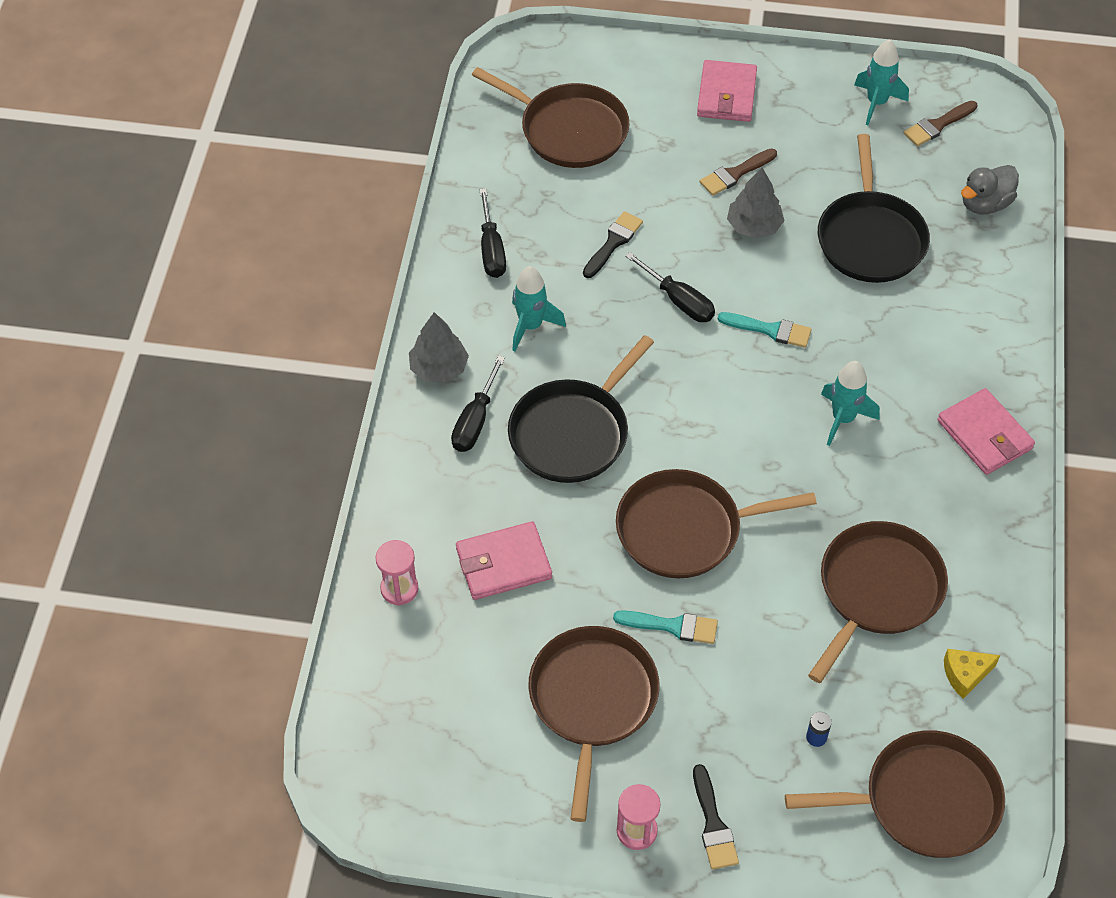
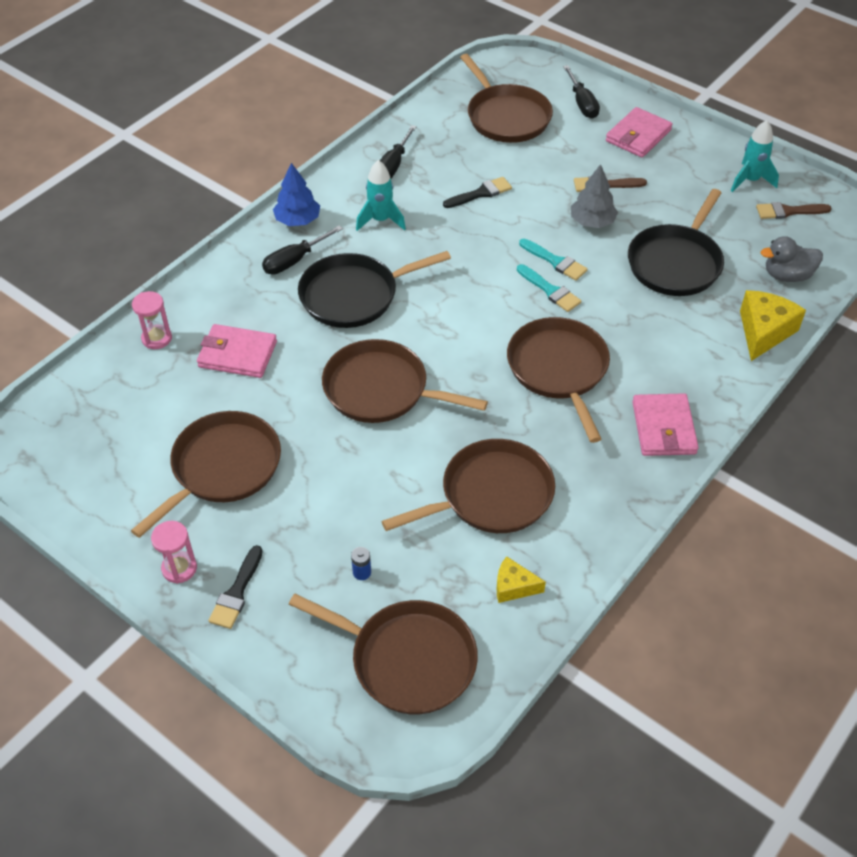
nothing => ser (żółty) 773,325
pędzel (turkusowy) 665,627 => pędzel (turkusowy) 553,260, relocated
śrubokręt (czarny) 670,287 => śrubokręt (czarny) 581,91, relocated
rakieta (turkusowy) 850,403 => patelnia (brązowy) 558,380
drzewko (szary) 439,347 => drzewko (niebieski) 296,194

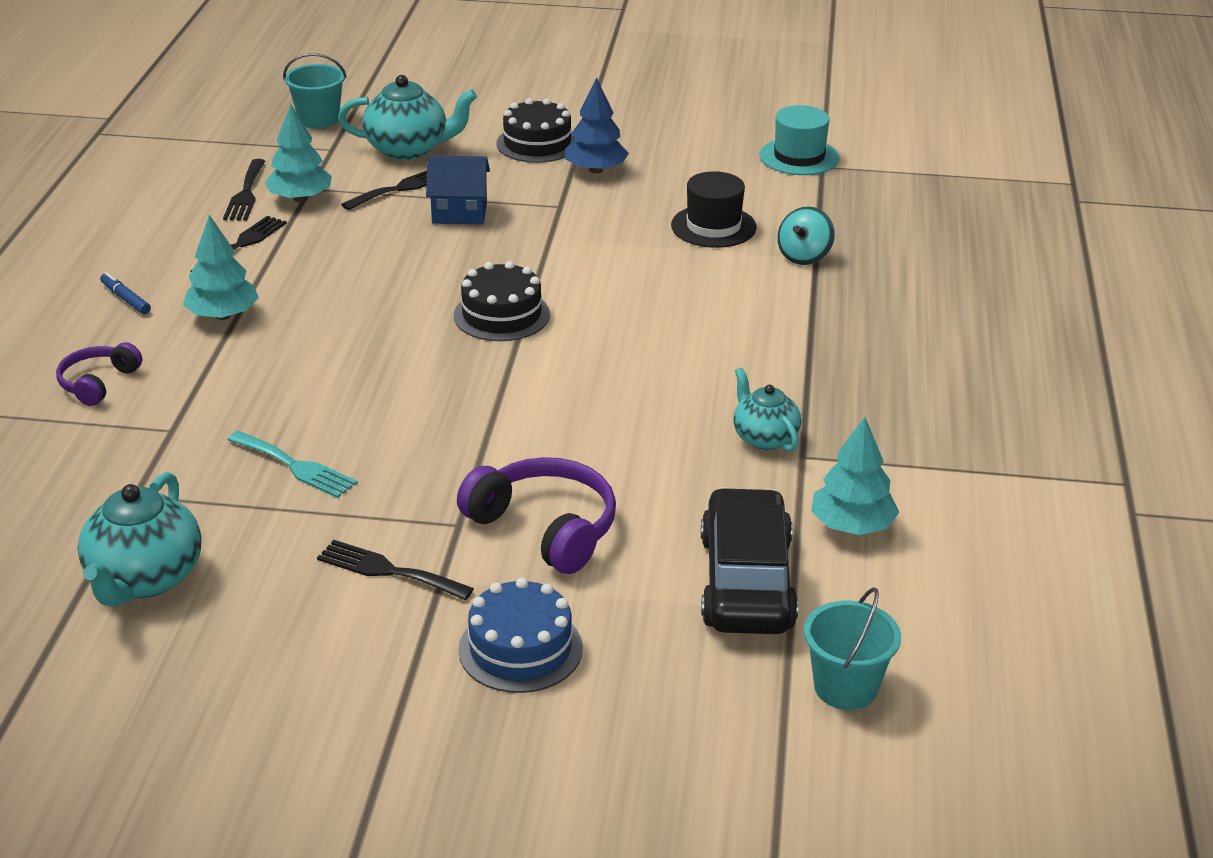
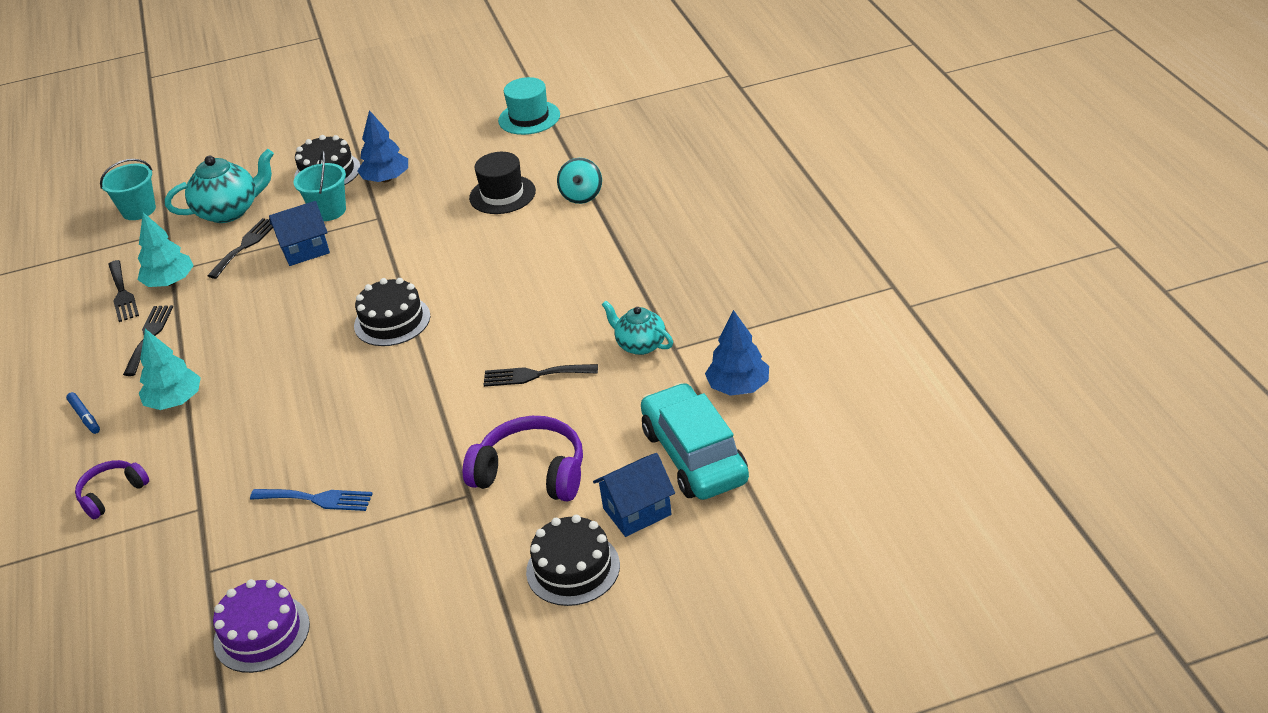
nothing => domek (niebieski) 634,495
widelec (czarny) 395,570 => widelec (czarny) 541,375, relocated
wiadro (turkusowy) 852,648 => wiadro (turkusowy) 319,185, relocated
imbryk (turkusowy) 139,539 => tort (fioletowy) 261,626
widelec (turkusowy) 292,464 => widelec (niebieski) 311,500
tort (niebieski) 520,635 => tort (czarny) 573,560
samochód (czarny) 749,560 => samochód (turkusowy) 695,441
drzewko (turkusowy) 855,476 => drzewko (niebieski) 737,353
słuchawki (fioletowy) 99,374 => słuchawki (fioletowy) 112,489, 45 degrees clockwise
flamaster (niebieski) 125,293 => flamaster (niebieski) 83,413, 150 degrees counterclockwise

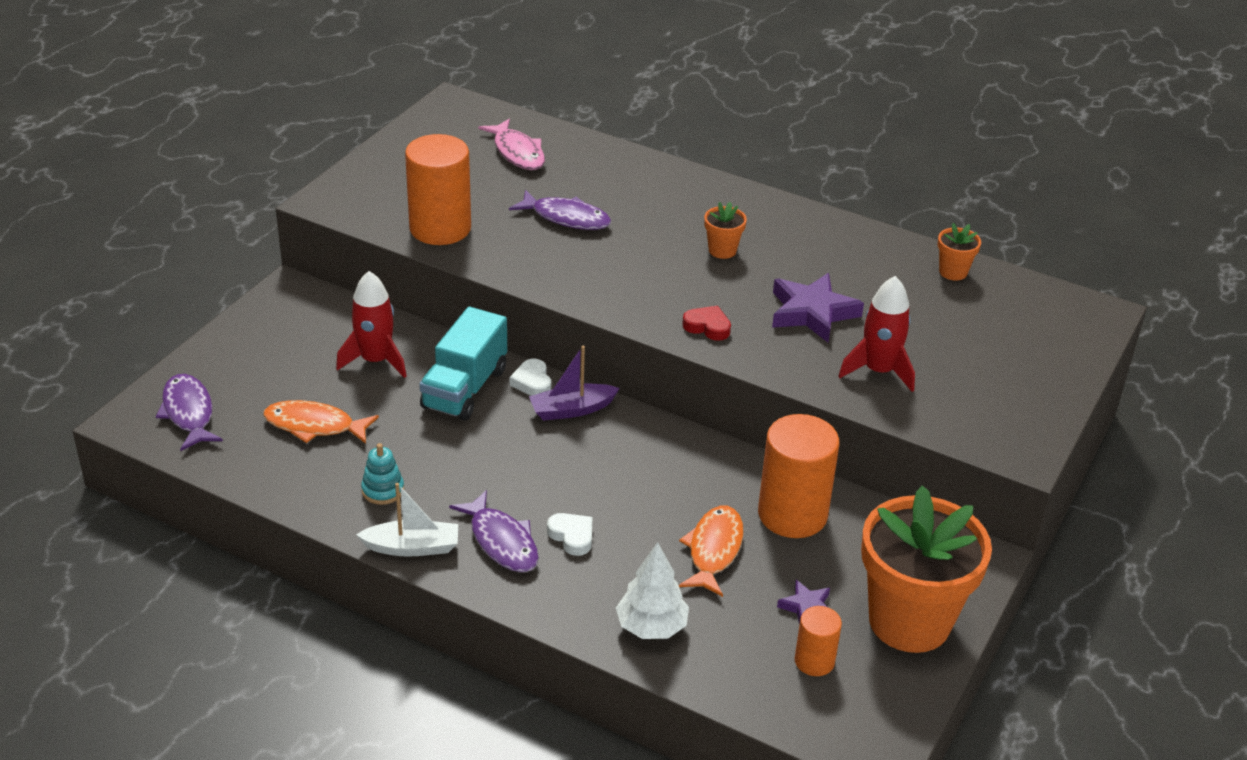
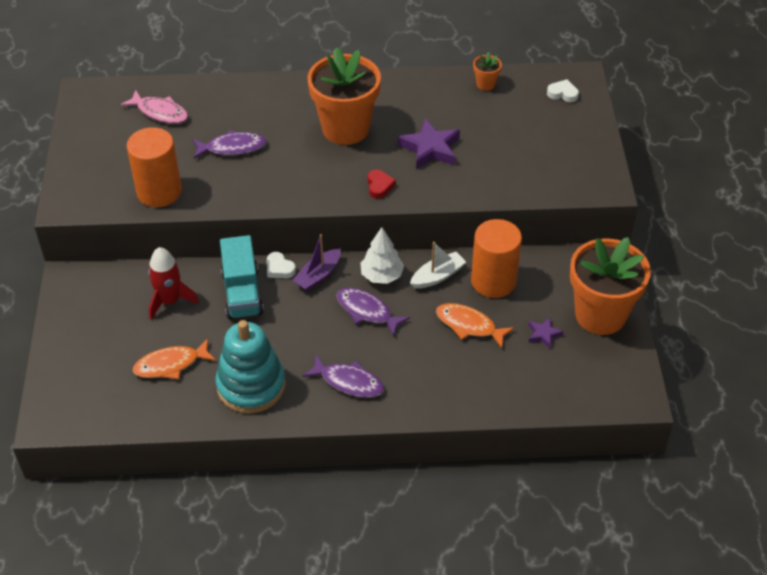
walec (pomarańczowy) 818,641 => nothing
rakieta (czerwony) 876,334 => nothing
ryba (fioletowy) 189,412 => ryba (fioletowy) 373,312, relocated
łódka (biały) 407,520 => łódka (biały) 438,265, relocated
serce (biały) 569,534 => serce (biały) 563,90, relocated
drzewko (biały) 652,590 => drzewko (biały) 382,255, relocated
ryba (pomarańczowy) 711,551 => ryba (pomarańczowy) 475,325, 45 degrees counterclockwise
serce (czerwony) 706,323 => serce (czerwony) 381,184, 90 degrees clockwise
zabawka nakładanka (turkusowy) 382,474 => zabawka nakładanka (turkusowy) 251,367, x2.33
doniczka (pomarańczowy) 725,230 => doniczka (pomarańczowy) 344,96, x2.44

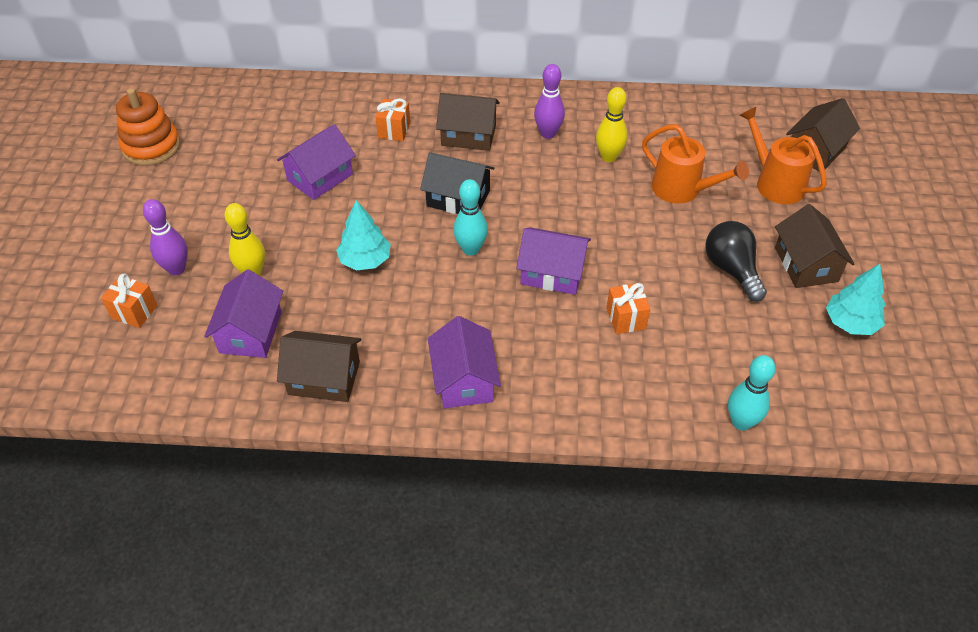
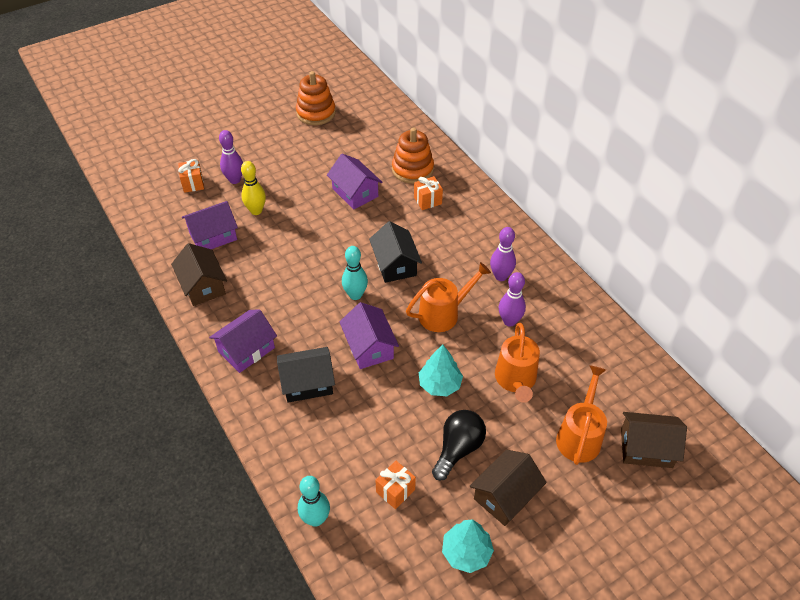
domek (brązowy) 468,122 => nothing
nothing => domek (czarny) 306,374
nothing => zabawka nakładanka (pomarańczowy) 413,156
nothing => konewka (pomarańczowy) 448,297
drzewko (turkusowy) 363,235 => drzewko (turkusowy) 441,370, relocated
prezent (pomarańczowy) 628,308 => prezent (pomarańczowy) 395,485, relocated
kręgiel (żółty) 612,124 => kręgiel (fioletowy) 512,299
domek (fioletowy) 316,162 => domek (fioletowy) 355,181, 45 degrees clockwise

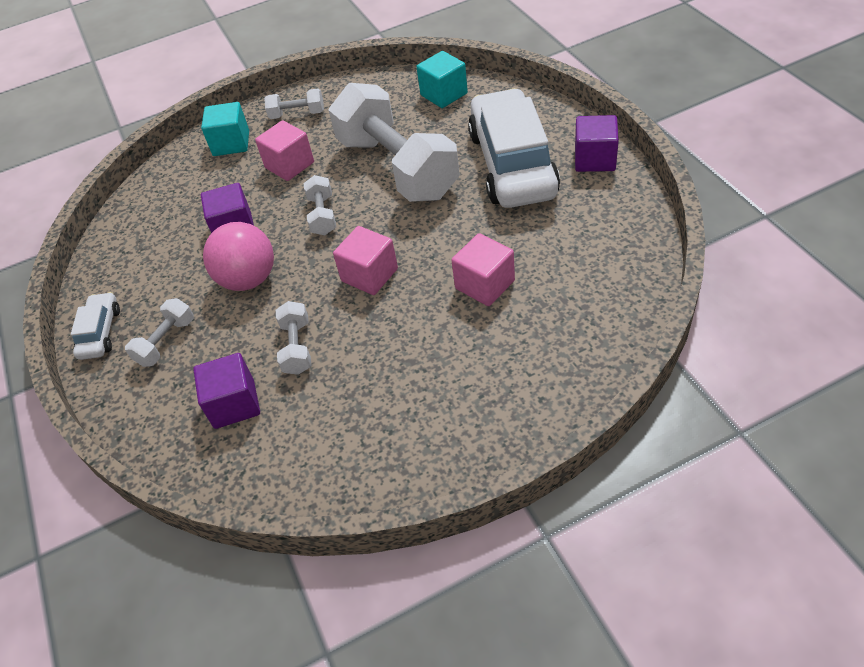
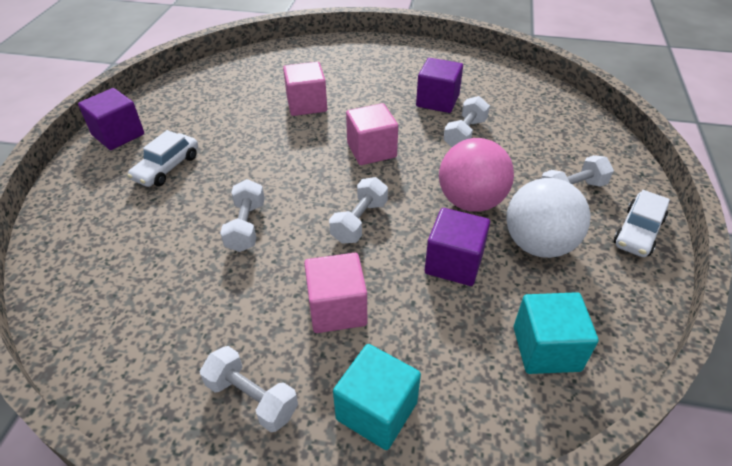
nothing => piłka (biały) 548,218
sześcian (fioletowy) 226,391 => sześcian (fioletowy) 439,85, relocated
sześcian (turkusowy) 442,79 => sześcian (turkusowy) 556,333, relocated
hantel (biały) 394,142 => hantel (biały) 242,215, x0.42
samochód (biały) 514,148 => samochód (biały) 162,158, x0.44

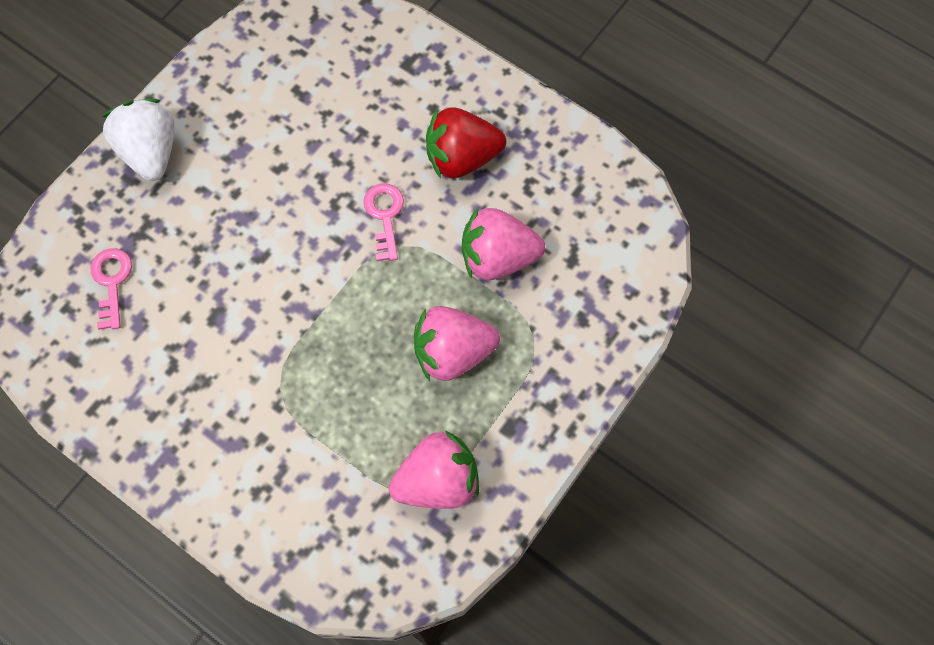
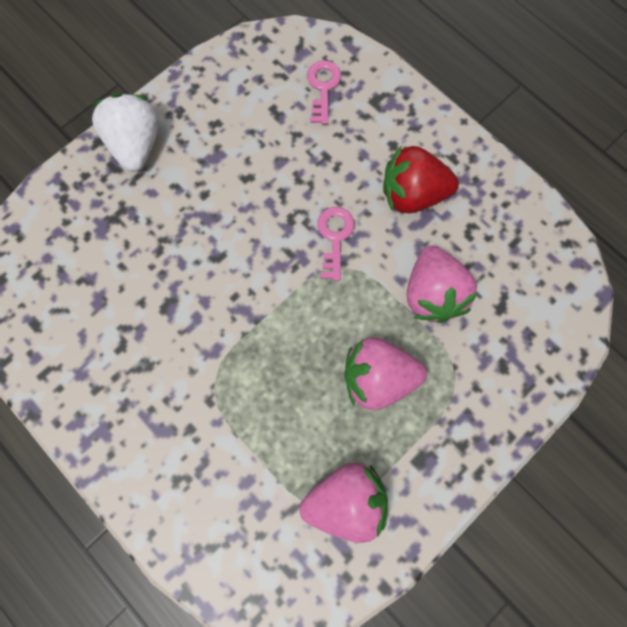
klucz (różowy) 111,289 => klucz (różowy) 324,92, relocated
truskawka (różowy) 503,244 => truskawka (różowy) 443,284, 105 degrees counterclockwise

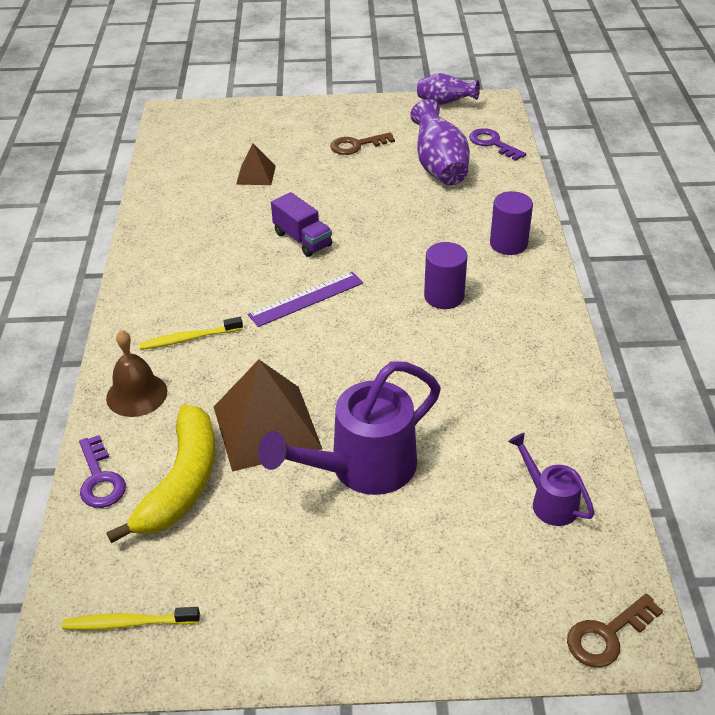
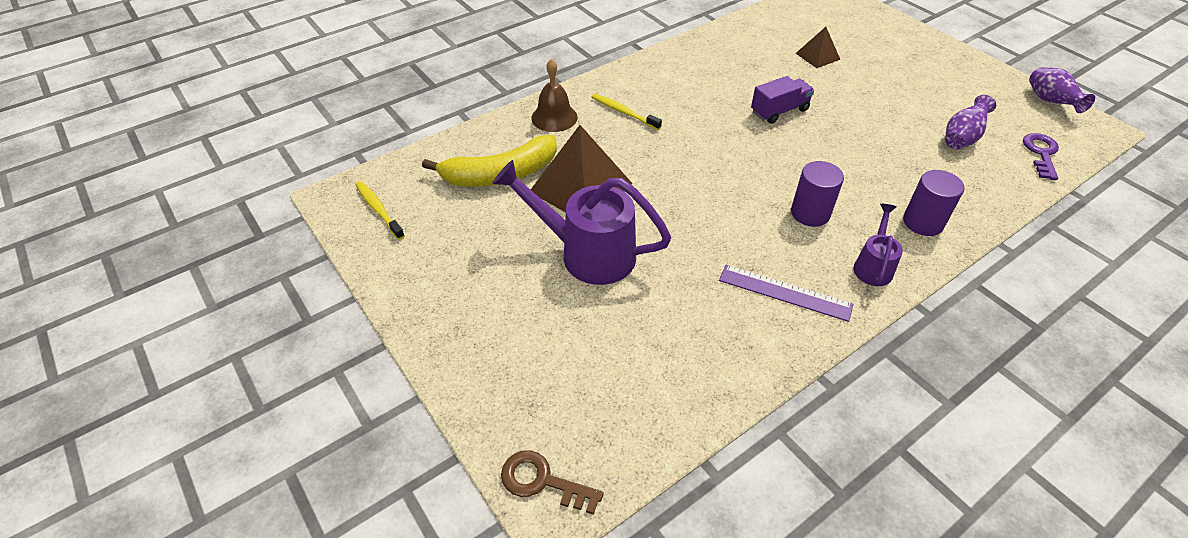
klucz (fioletowy) 102,471 => nothing
klucz (brązowy) 362,143 => nothing
linijka (fioletowy) 305,299 => linijka (fioletowy) 786,293, relocated
konewka (fioletowy) 551,479 => konewka (fioletowy) 878,245, relocated
ciężarówka (fioletowy) 301,224 => ciężarówka (fioletowy) 782,100, 135 degrees counterclockwise
wazon (fioletowy) 440,142 => wazon (fioletowy) 970,122, x0.66

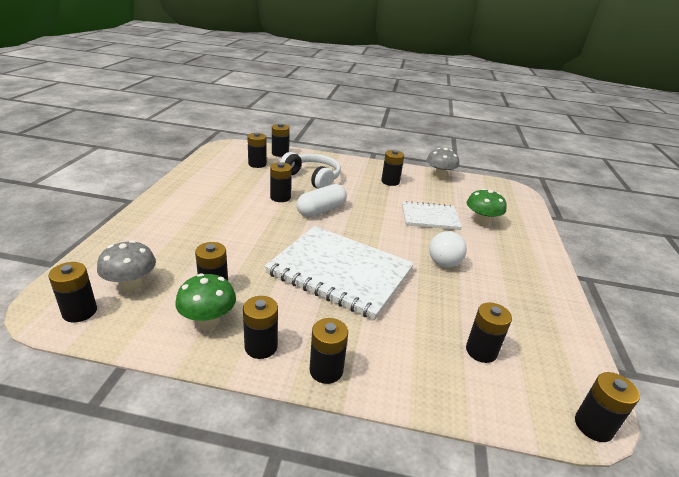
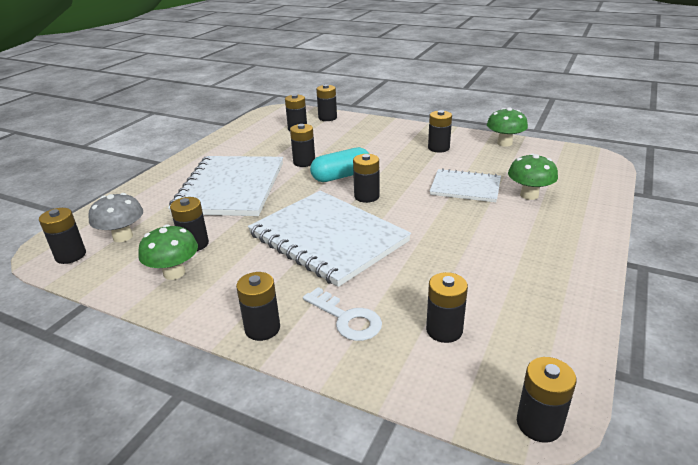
słuchawki (biały) 310,170 => nothing
żarówka (biały) 448,249 => nothing
nothing => zeszyt (biały) 225,186
nothing => klucz (biały) 342,314
bateria (czarny) 260,327 => bateria (czarny) 366,178, relocated
kapsułka (biały) 321,200 => kapsułka (turkusowy) 339,164
grzyb (szary) 442,164 => grzyb (zielony) 507,127

